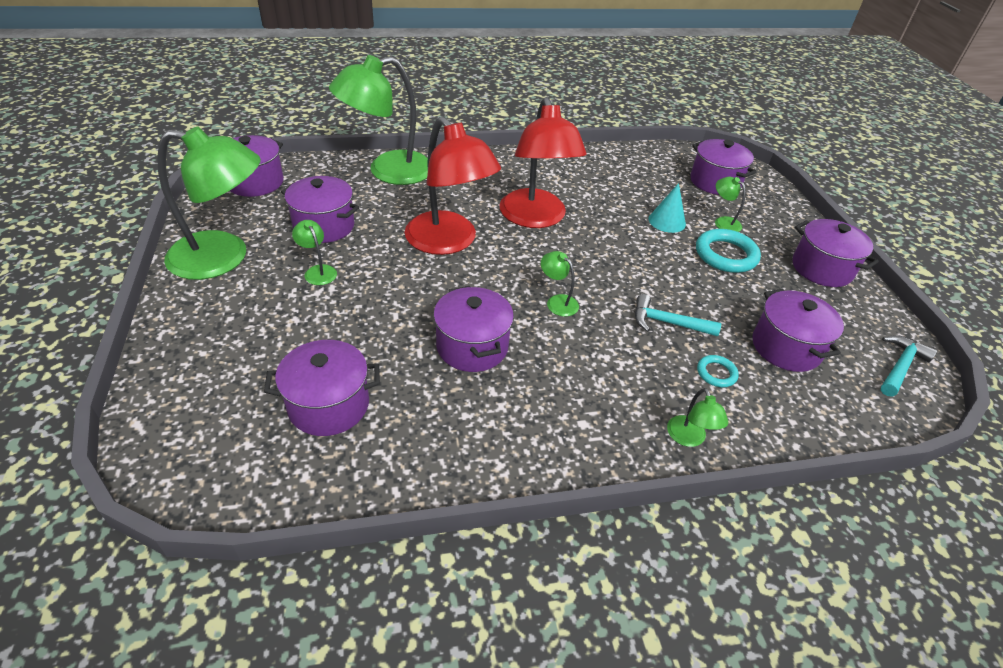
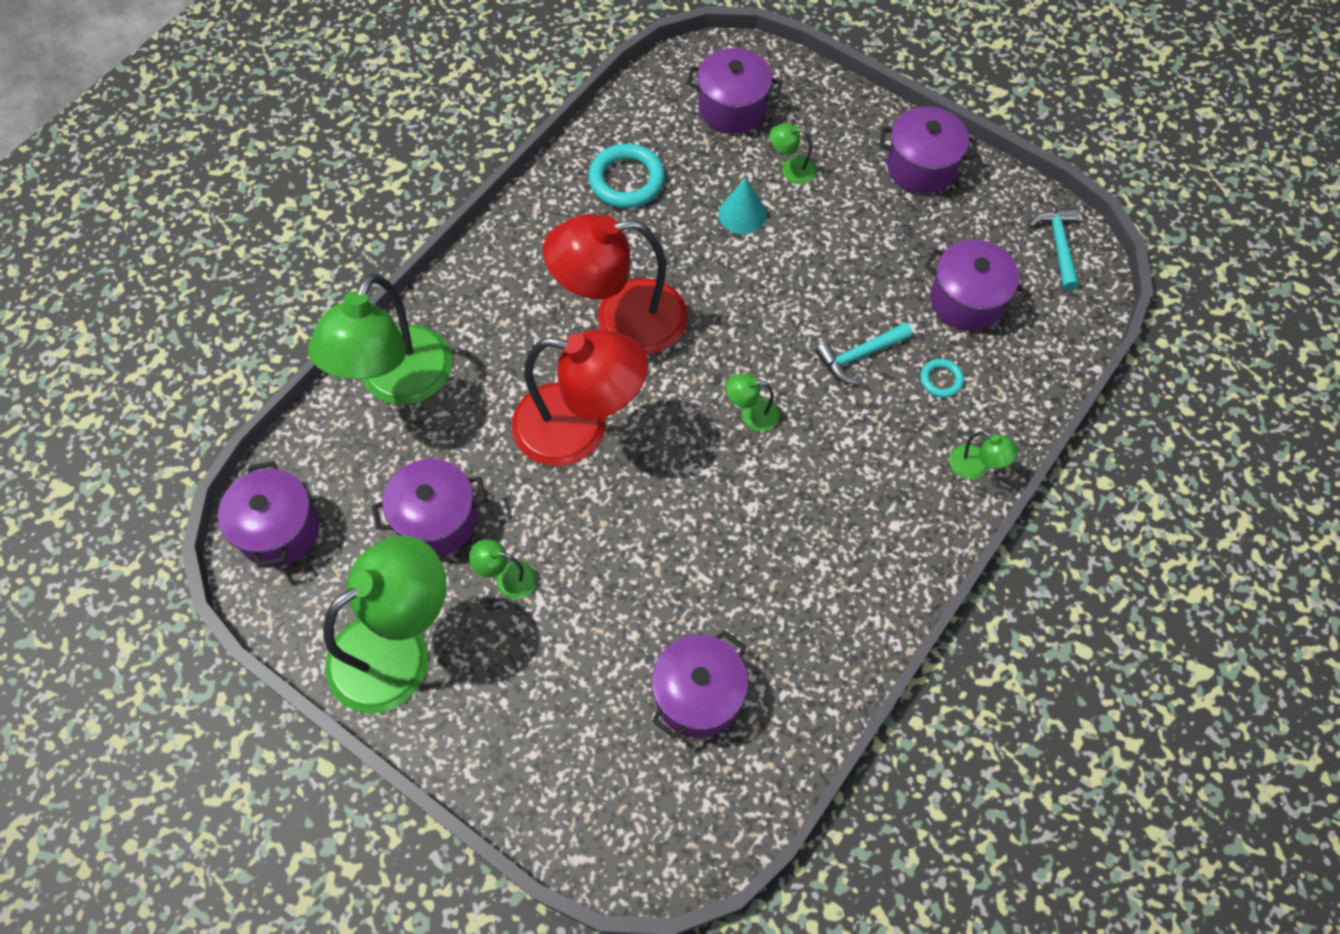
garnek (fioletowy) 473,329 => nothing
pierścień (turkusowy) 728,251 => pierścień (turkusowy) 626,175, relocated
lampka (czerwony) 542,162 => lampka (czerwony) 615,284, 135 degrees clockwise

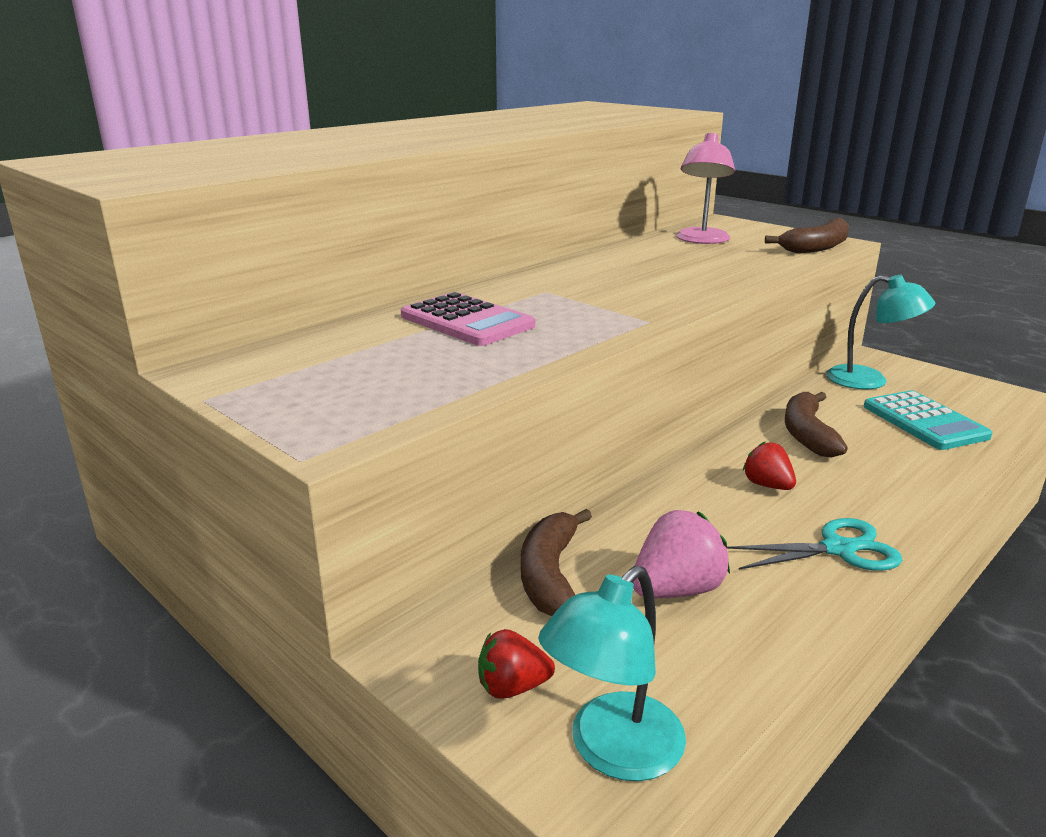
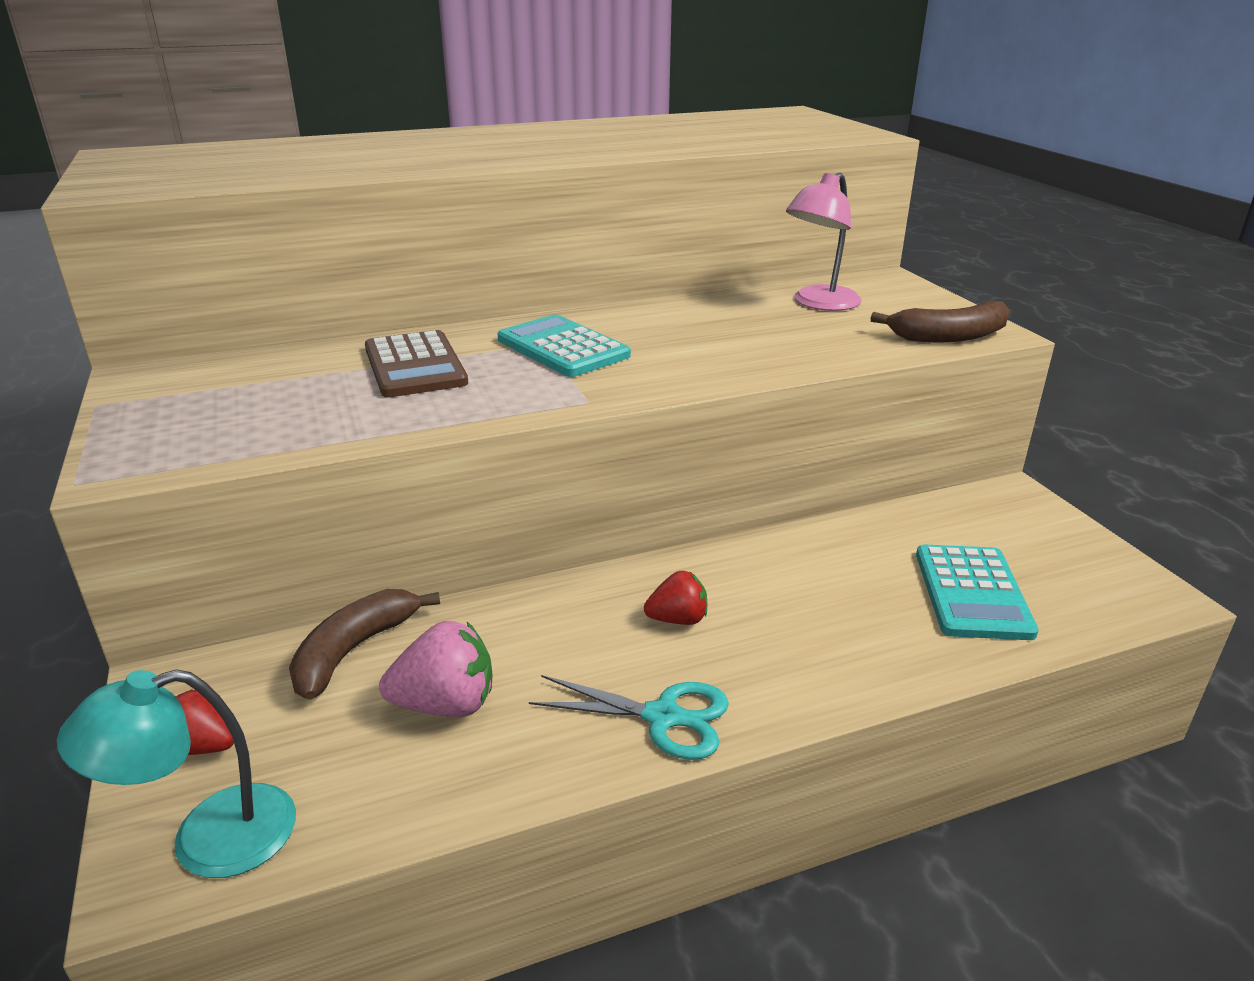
banan (brązowy) 816,424 => nothing
lampka (turkusowy) 880,332 => nothing
nothing => kalkulator (turkusowy) 564,345
kalkulator (różowy) 468,319 => kalkulator (brązowy) 416,364
truskawka (czerwony) 769,465 => truskawka (czerwony) 676,598, 90 degrees clockwise

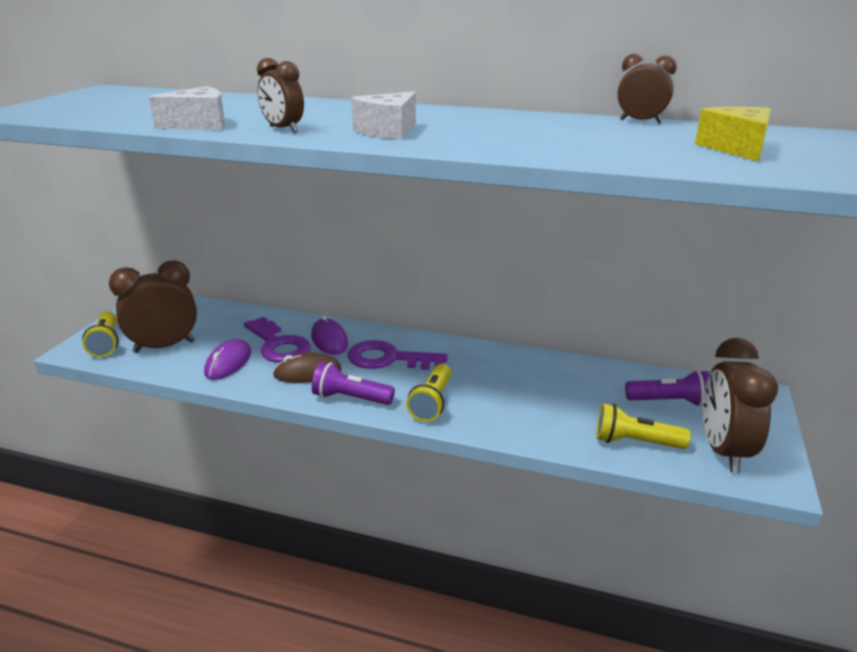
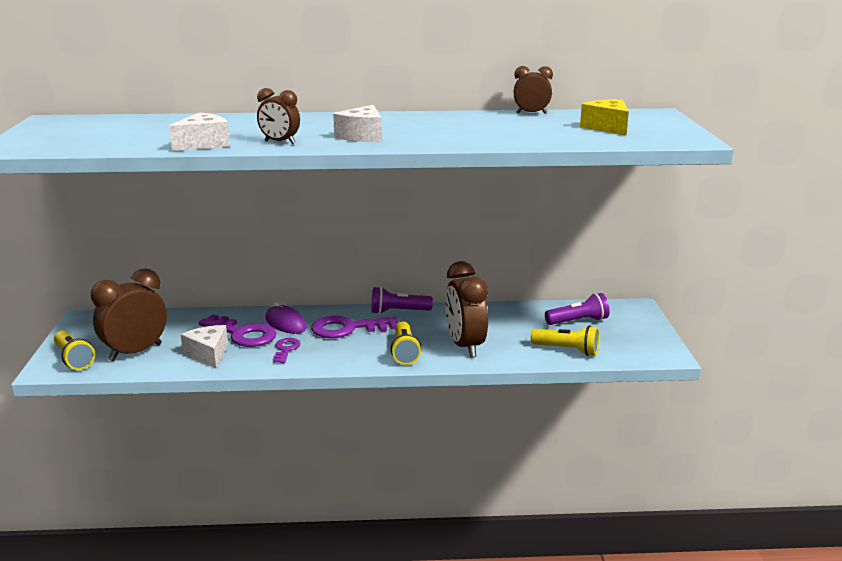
latarka (fioletowy) 353,383 => latarka (fioletowy) 402,300, relocated
budzik (brązowy) 740,405 => budzik (brązowy) 466,309, relocated
myszka (fioletowy) 227,359 => ser (biały) 204,346
myszka (brązowy) 307,367 => klucz (fioletowy) 287,350
latarka (żółty) 643,426 => latarka (żółty) 565,340, 150 degrees counterclockwise

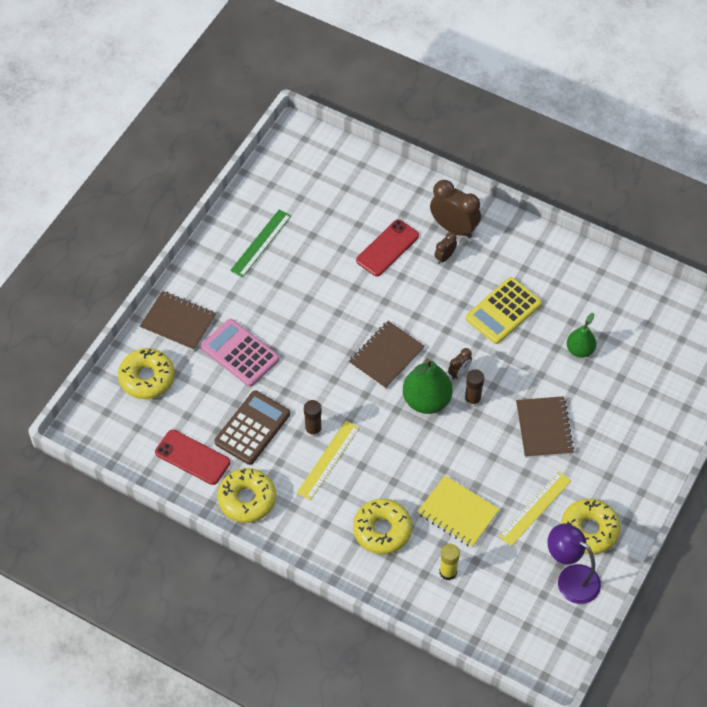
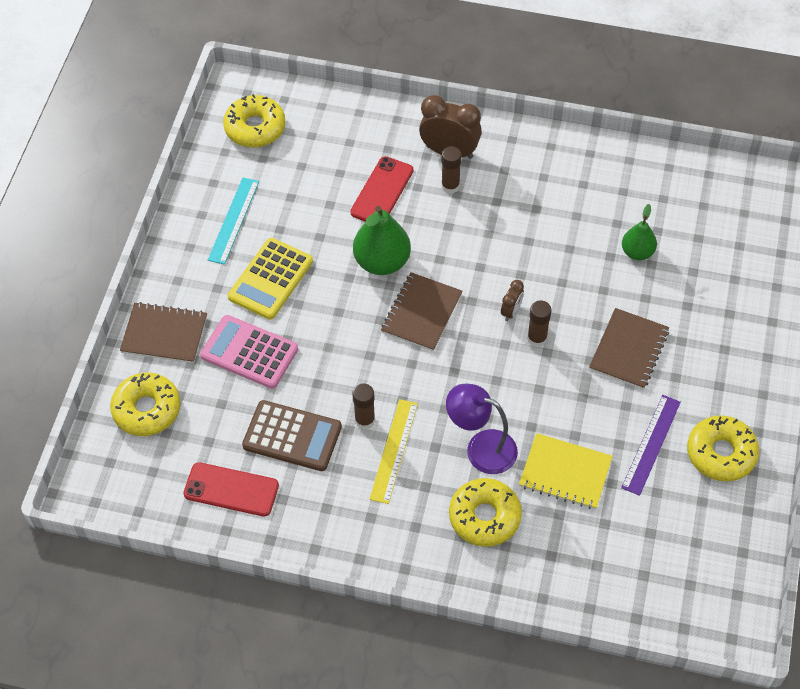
klej w sztyfcie (żółty) 450,562 => nothing
donut (żółty) 246,495 => donut (żółty) 254,121, relocated
gruszka (zielony) 428,386 => gruszka (zielony) 382,240, relocated
kalkulator (żółty) 503,310 => kalkulator (żółty) 270,279, relocated
lampka (fioletowy) 574,563 => lampka (fioletowy) 482,429, relocated
budzik (brązowy) 446,248 => klej w sztyfcie (brązowy) 451,170
linijka (zielony) 260,243 => linijka (turkusowy) 233,221
linijka (żółty) 535,508 => linijka (fioletowy) 651,445
kalkulator (brązowy) 252,428 => kalkulator (brązowy) 292,435, 90 degrees clockwise
zeszyt (brązowy) 545,427 => zeszyt (brązowy) 629,348, 45 degrees clockwise

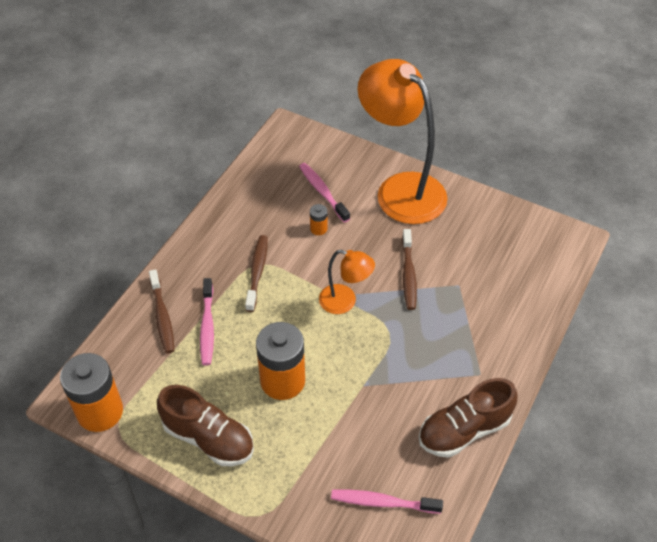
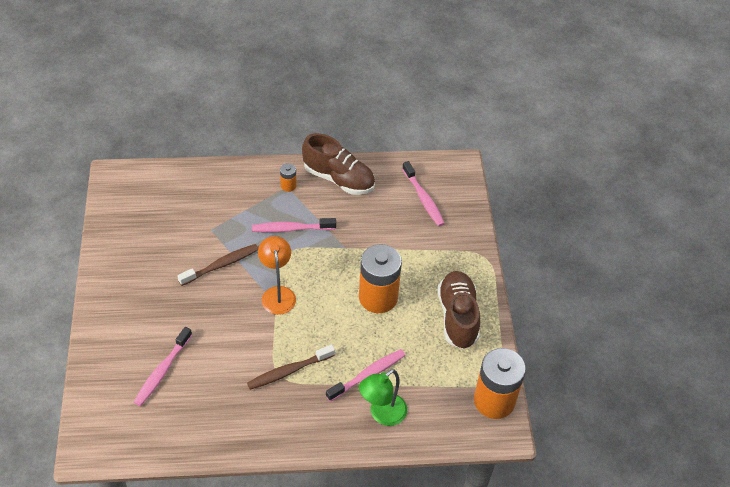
lampka (pomarańczowy) 403,141 => nothing
nothing => szczoteczka do zębów (różowy) 294,225
bateria (pomarańczowy) 319,219 => bateria (pomarańczowy) 288,177, relocated
szczoteczka do zębów (brązowy) 161,311 => lampka (zielony) 383,397

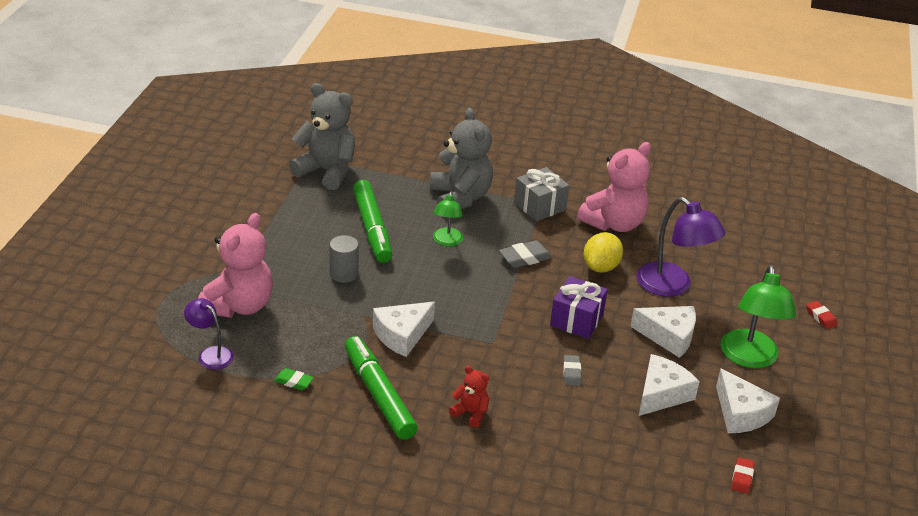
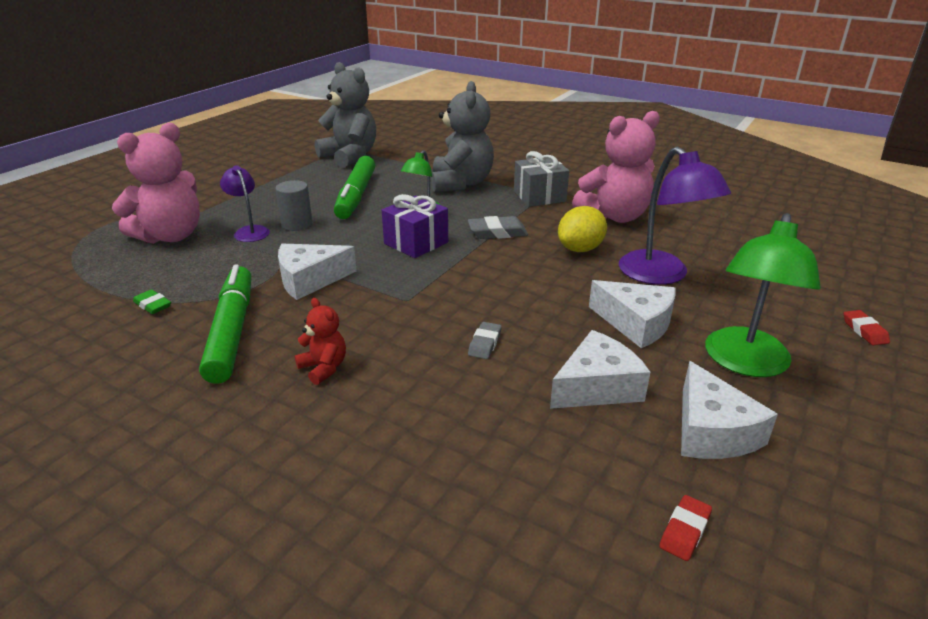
lampka (fioletowy) 209,334 => lampka (fioletowy) 245,203, relocated
prezent (fioletowy) 579,307 => prezent (fioletowy) 415,226, relocated

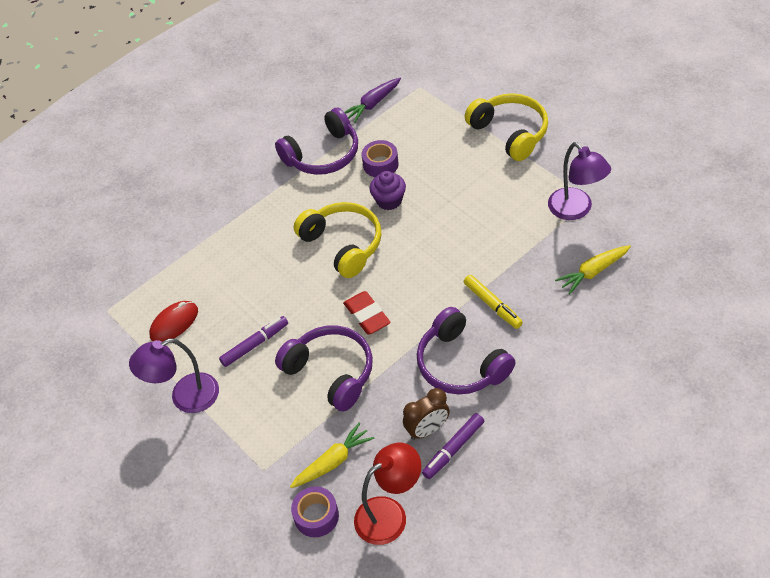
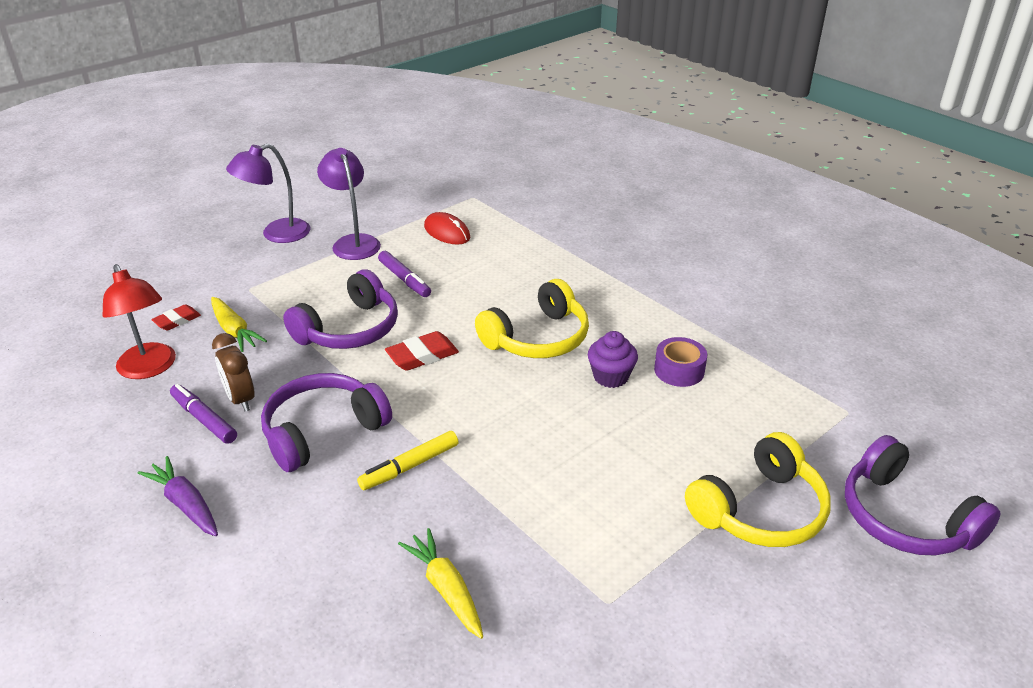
słuchawki (fioletowy) 316,141 => słuchawki (fioletowy) 923,495, relocated
marchewka (fioletowy) 372,100 => marchewka (fioletowy) 178,496, relocated
lampka (fioletowy) 579,181 => lampka (fioletowy) 268,193, relocated
taśma klejąca (fioletowy) 315,511 => gumka do mazania (czerwony) 176,318

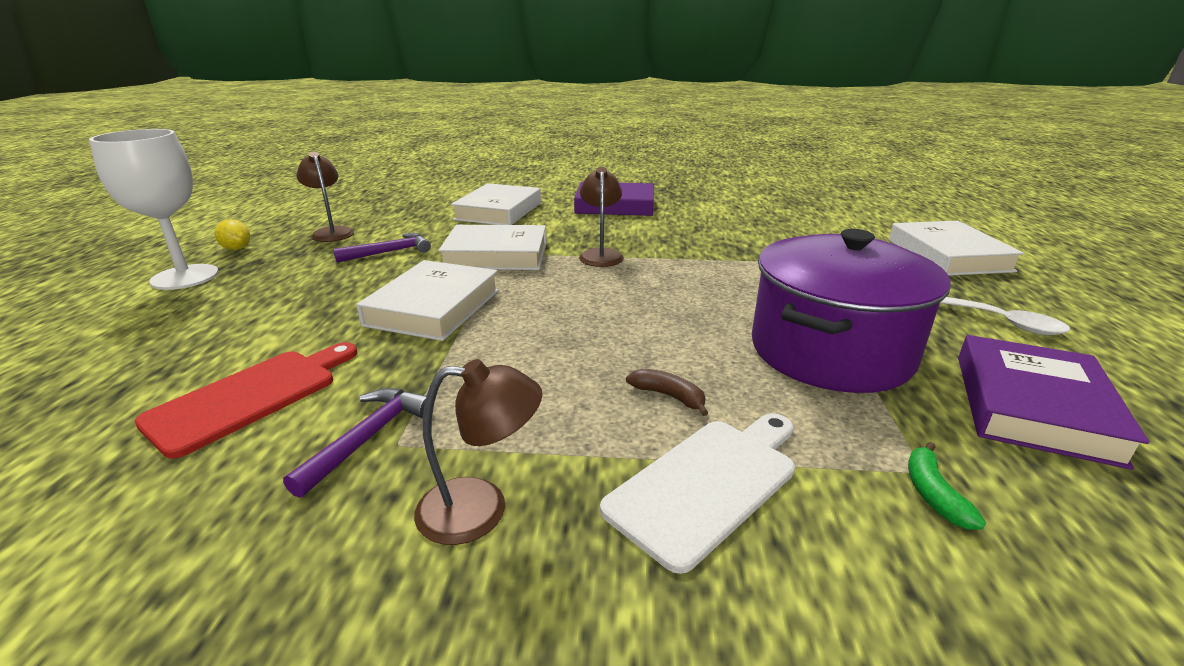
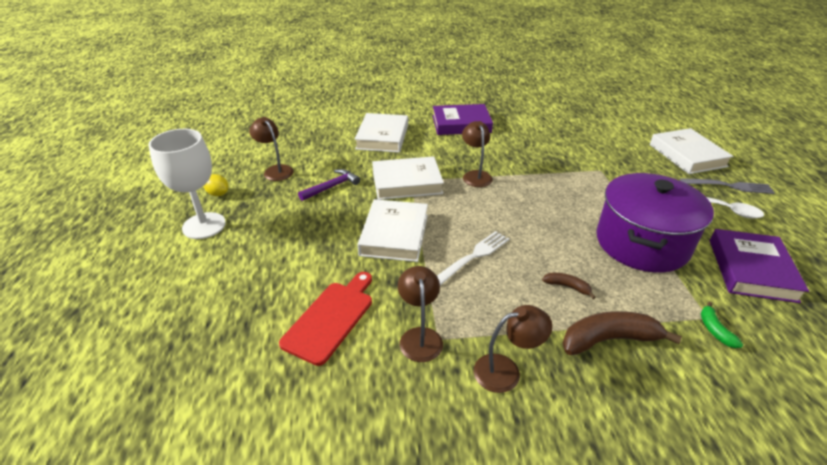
nothing => widelec (biały) 473,258
nothing => widelec (szary) 727,186
młotek (fioletowy) 355,443 => lampka (brązowy) 420,314
deska do krojenia (biały) 697,493 => banan (brązowy) 622,333

